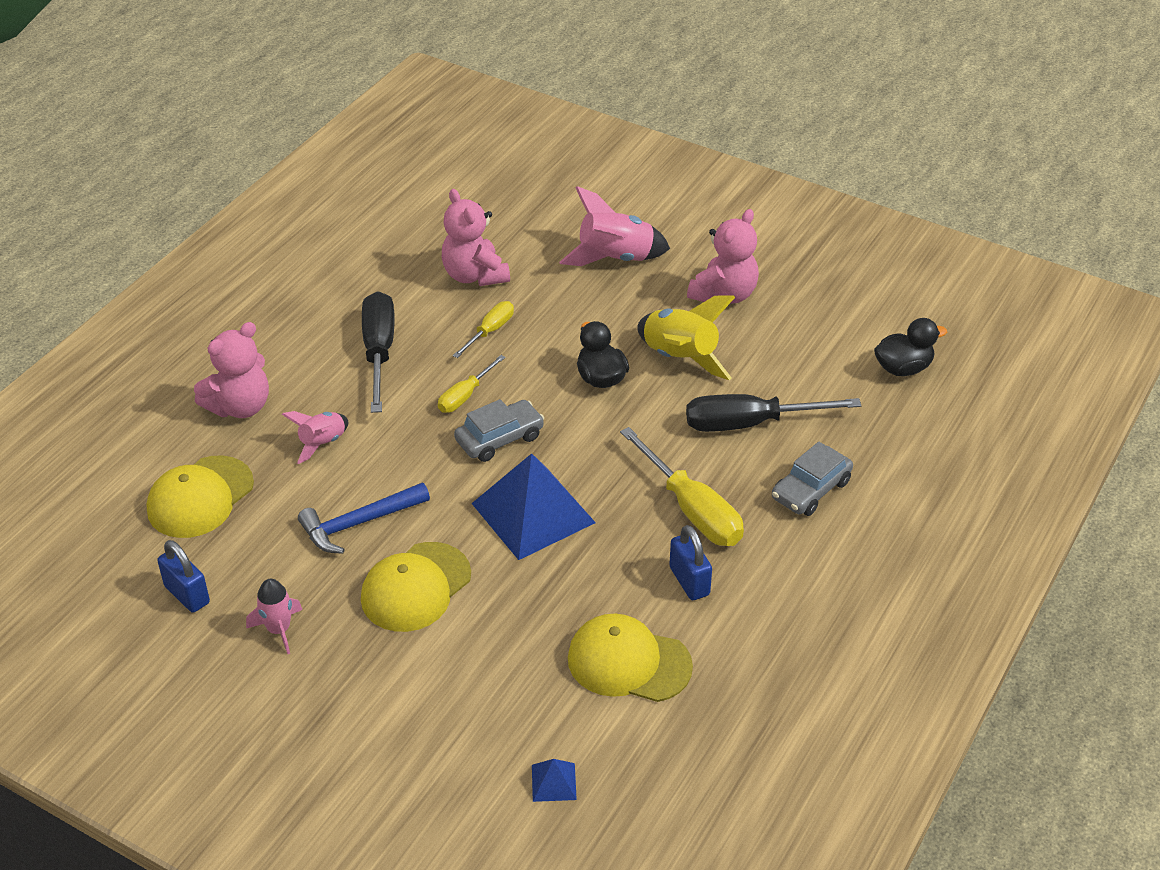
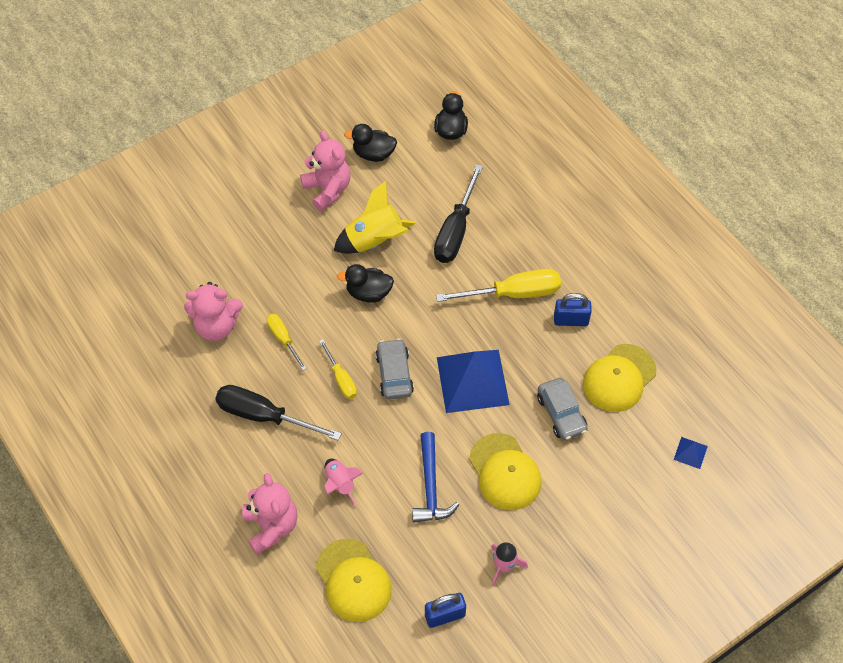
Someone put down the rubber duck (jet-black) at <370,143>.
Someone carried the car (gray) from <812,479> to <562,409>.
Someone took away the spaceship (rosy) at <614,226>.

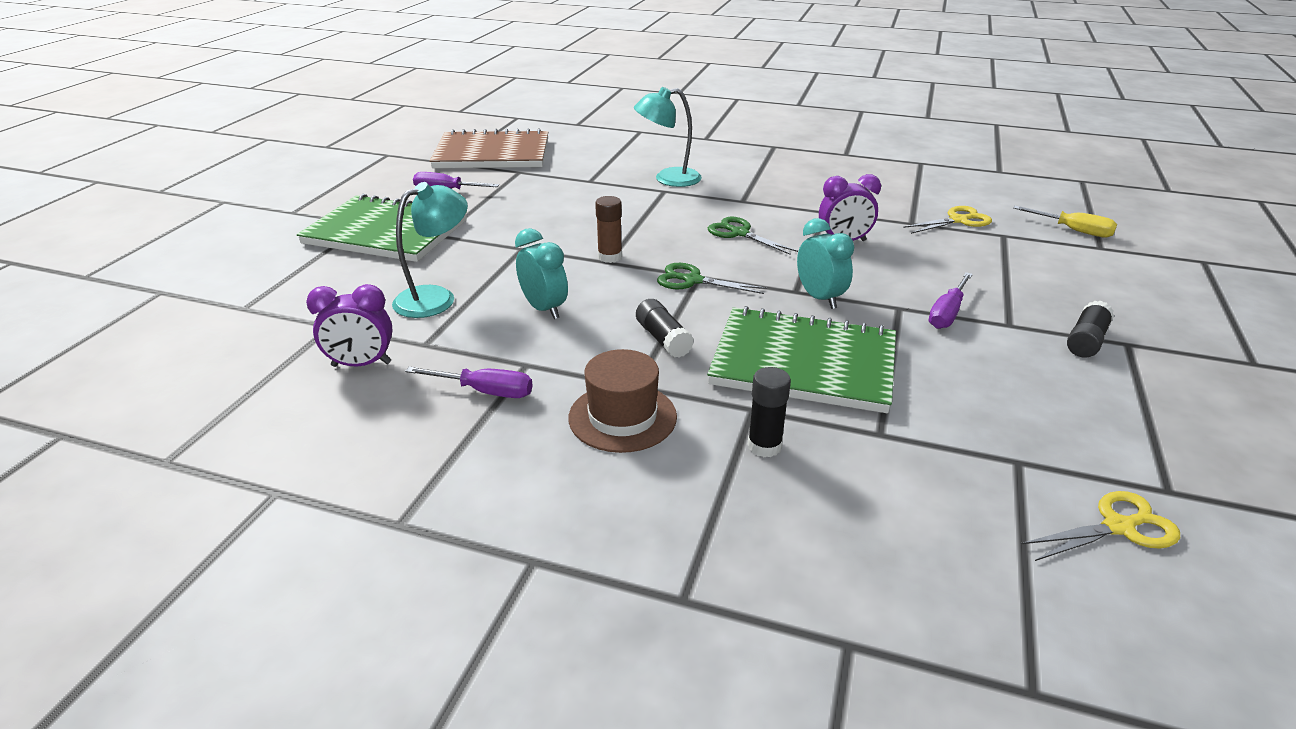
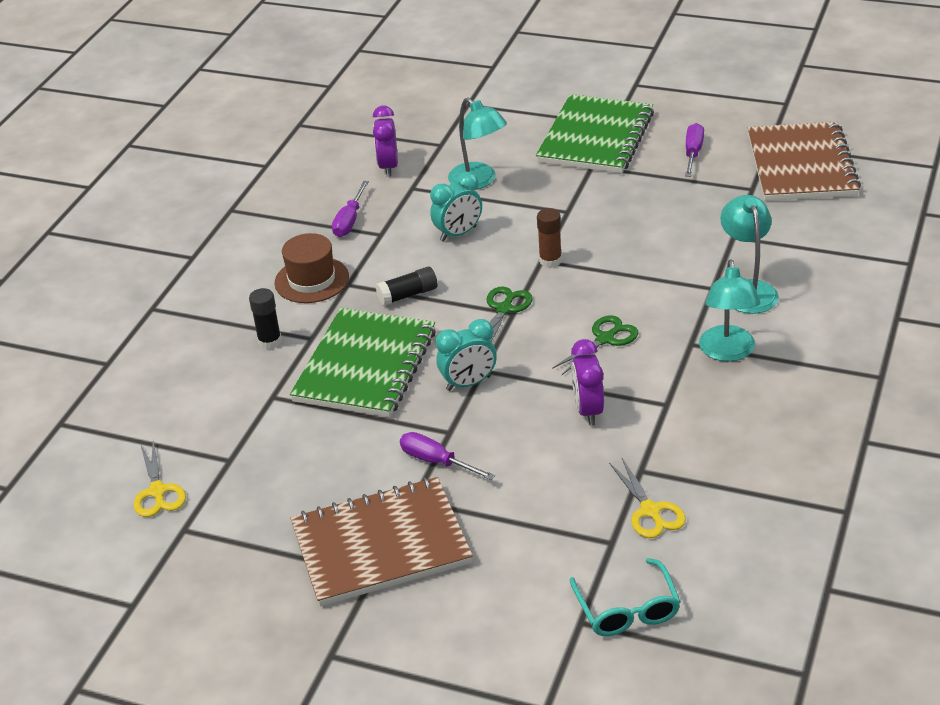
Someone swapped the stick of glue (jet-black) at <1090,329> for the notepad (brown) at <381,541>.
Someone swapped the hand screwdriver (golden) at <1065,222> for the spectacles (teal) at <625,597>.
Someone put down the reading lamp (teal) at <729,310>.

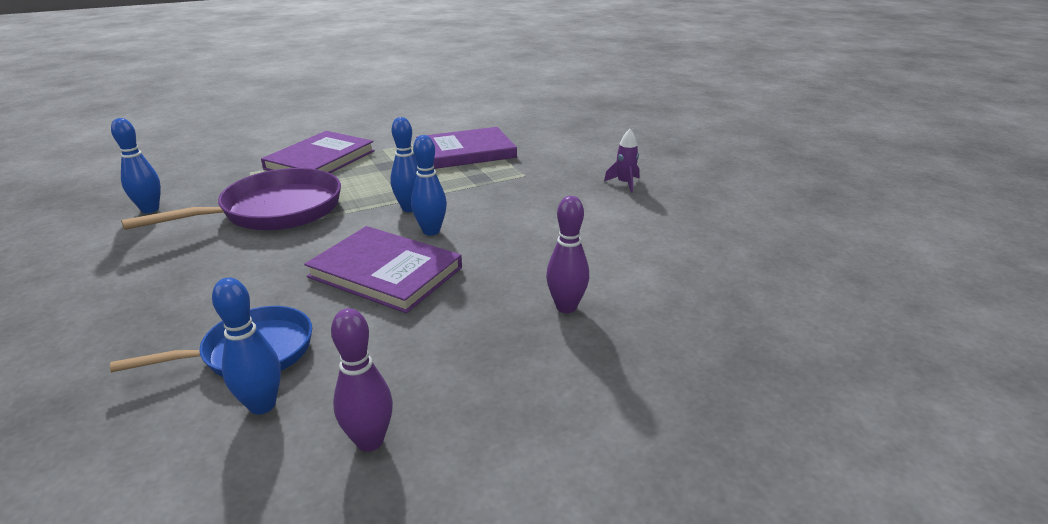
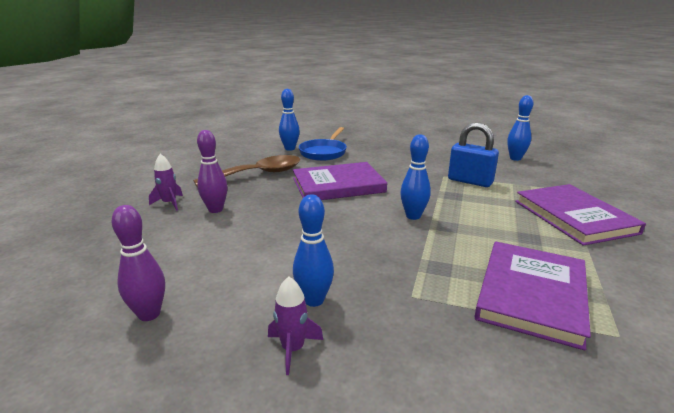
Someone carried the bowling pin (royal purple) from <362,380> to <138,263>.
Someone put down the spaceship (royal purple) at <166,182>.
Someone put down the tablespoon (brown) at <246,171>.
Someone carried the bowling pin (blue) from <429,185> to <313,250>.
Someone swapped the skillet (royal purple) at <231,199> for the lock (blue) at <473,154>.

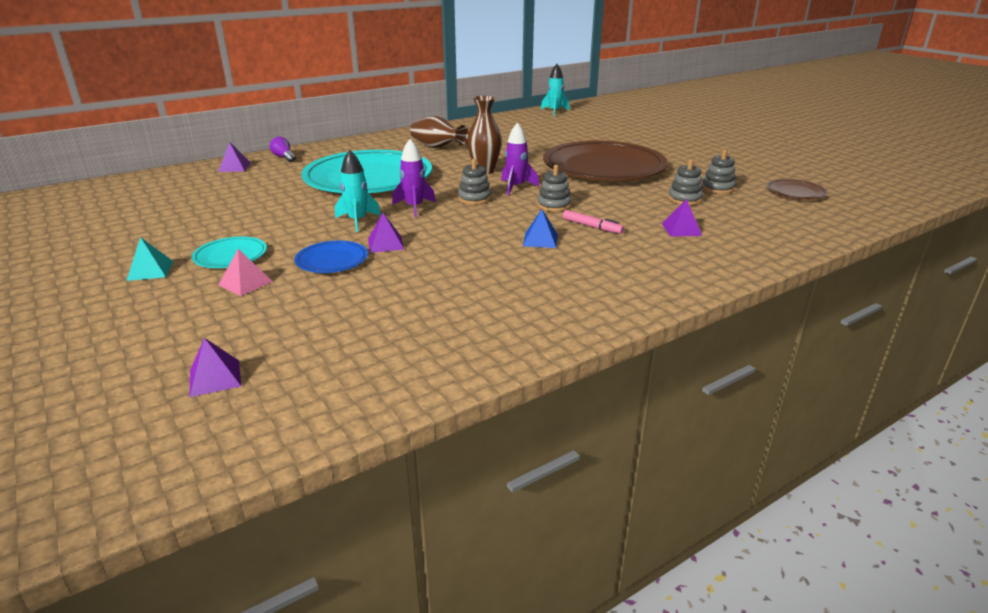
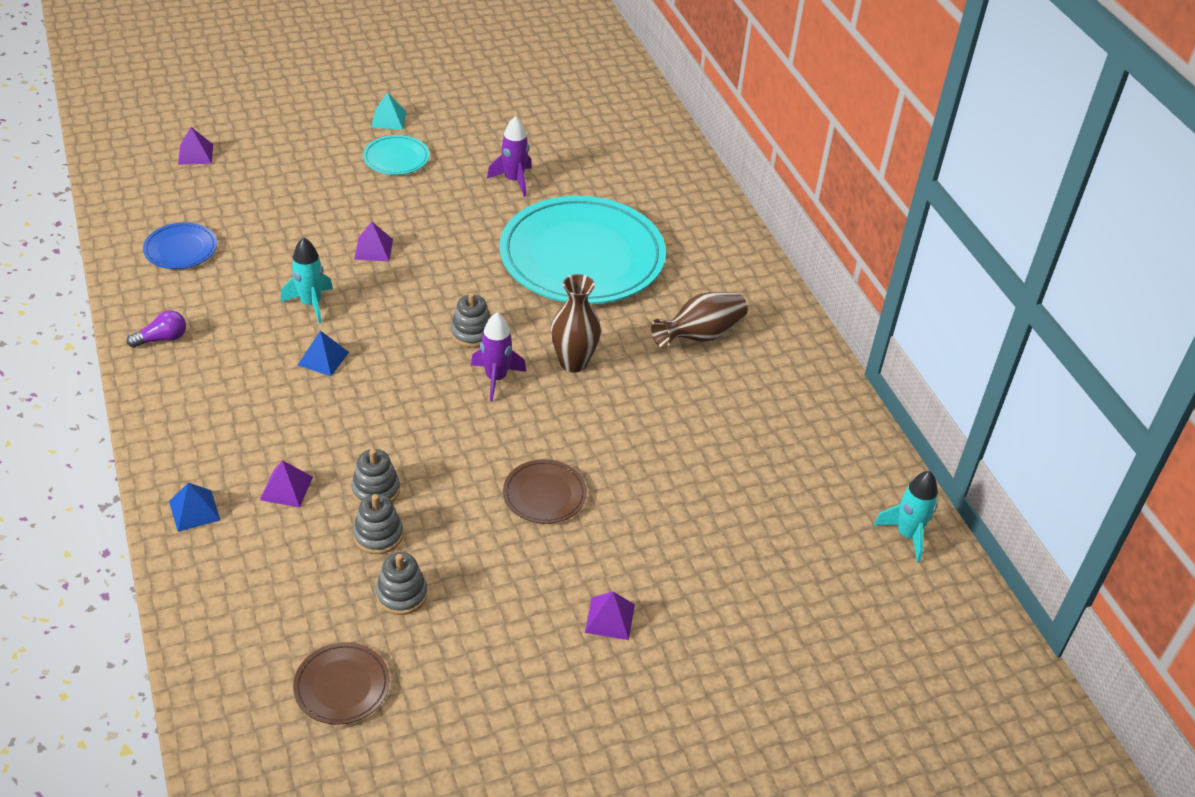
Someone carried the light bulb (royal purple) from <282,149> to <156,329>.
Someone carried the flat dish (blue) from <331,256> to <180,245>.
Someone put down the pyramid shape (blue) at <194,507>.
Someone carried the spaceship (teal) from <358,191> to <307,280>.
Someone carried the ring stacker (gray) from <554,188> to <375,476>.
Someone carried the spaceship (royal purple) from <414,178> to <509,156>.
Someone scaled the flat dish (brown) at <605,160> by 0.42.
Someone carried the pyramid shape (royal purple) from <234,157> to <610,616>.
Someone took away the pyramid shape (rosy) at <246,272>.
Someone took away the marker (rosy) at <593,222>.

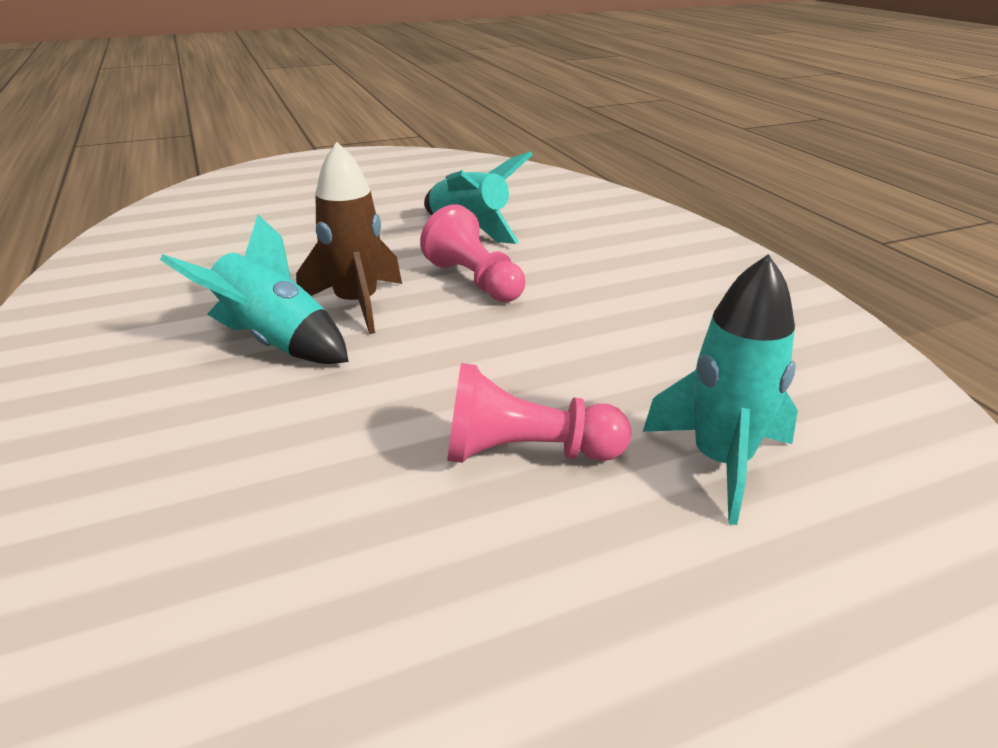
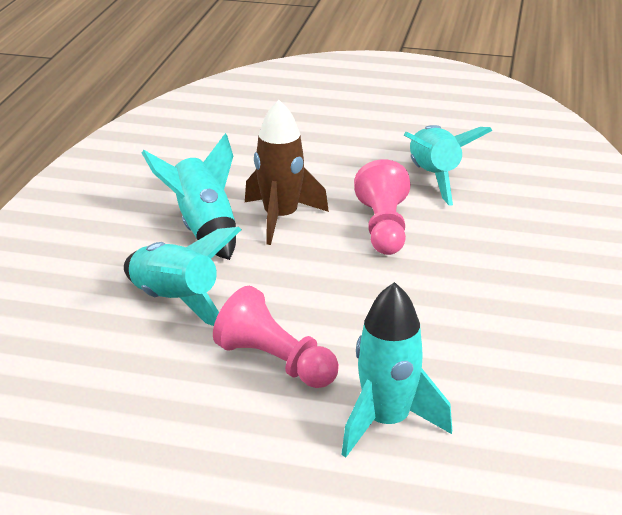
Someone put down the spaceship (teal) at <182,276>.

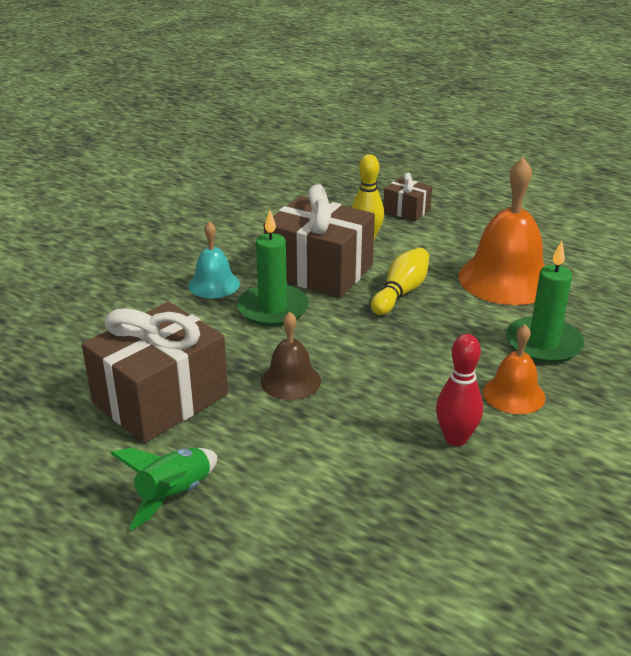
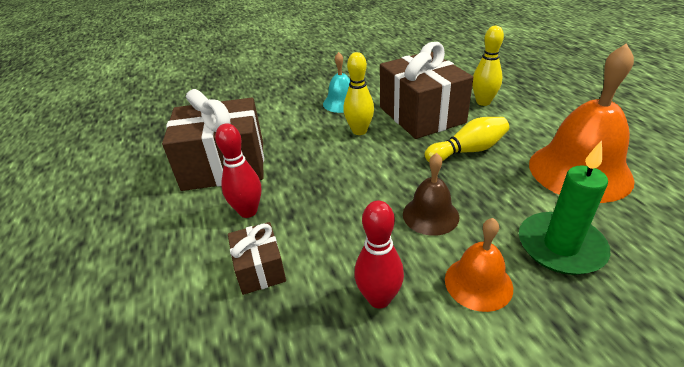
Someone put down the bowling pin (crimson) at <238,170>.
Someone carried the gift (brown) from <407,197> to <257,258>.
Someone swapped the wax candle (leaf-green) at <273,268> for the bowling pin (golden) at <358,93>.
Someone carried the school bell (brown) from <291,356> to <431,194>.
Someone took away the spaceship (leaf-green) at <163,488>.

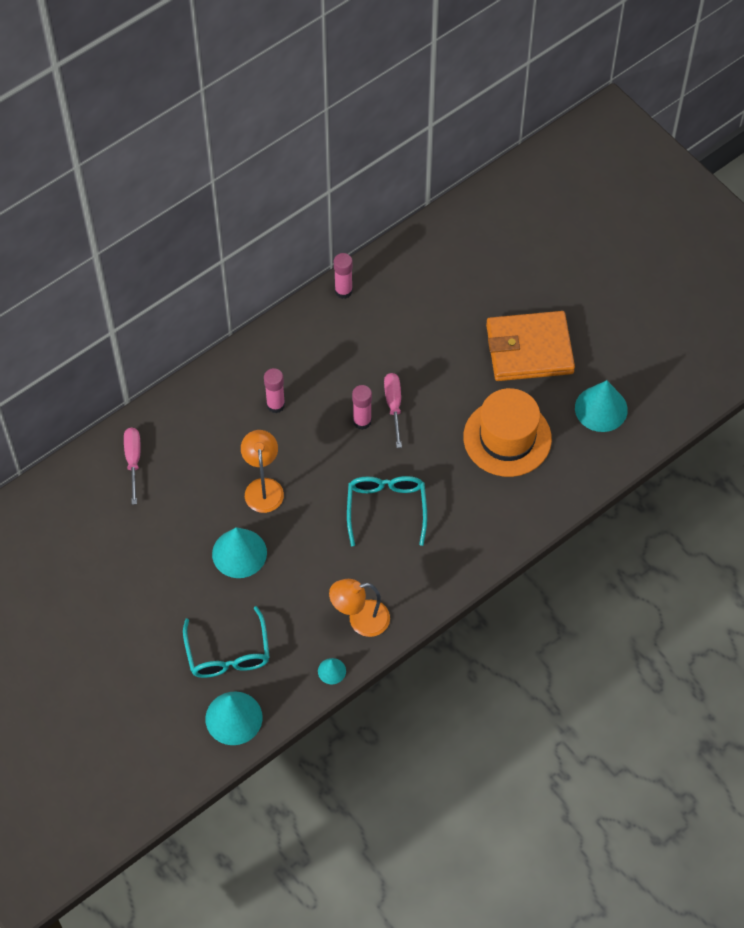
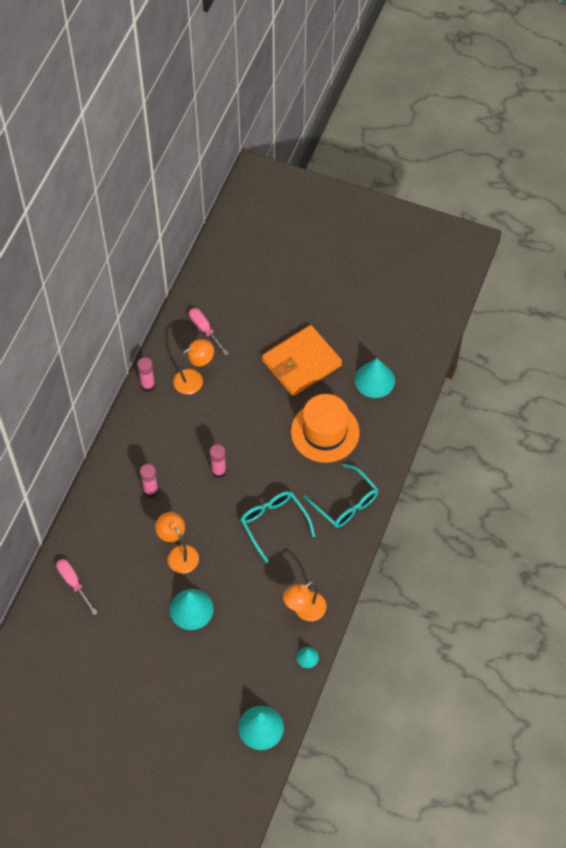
Someone put down the reading lamp (orange) at <193,366>.
Someone carried the hand screwdriver (rosy) from <393,410> to <209,332>.
Someone carried the spectacles (teal) from <226,642> to <340,496>.

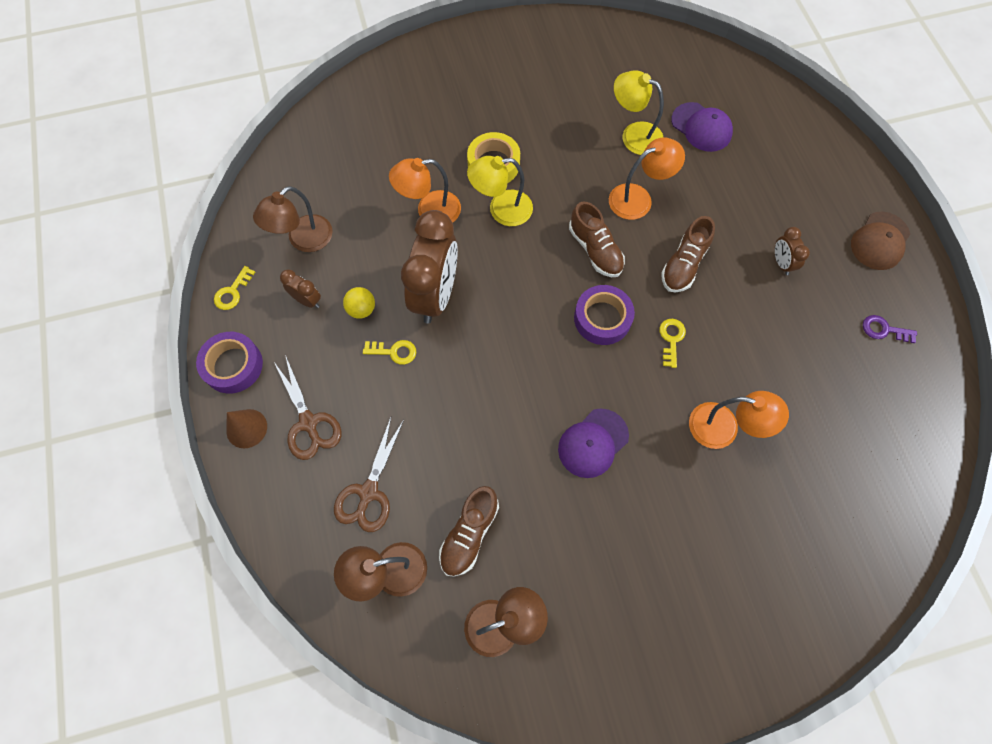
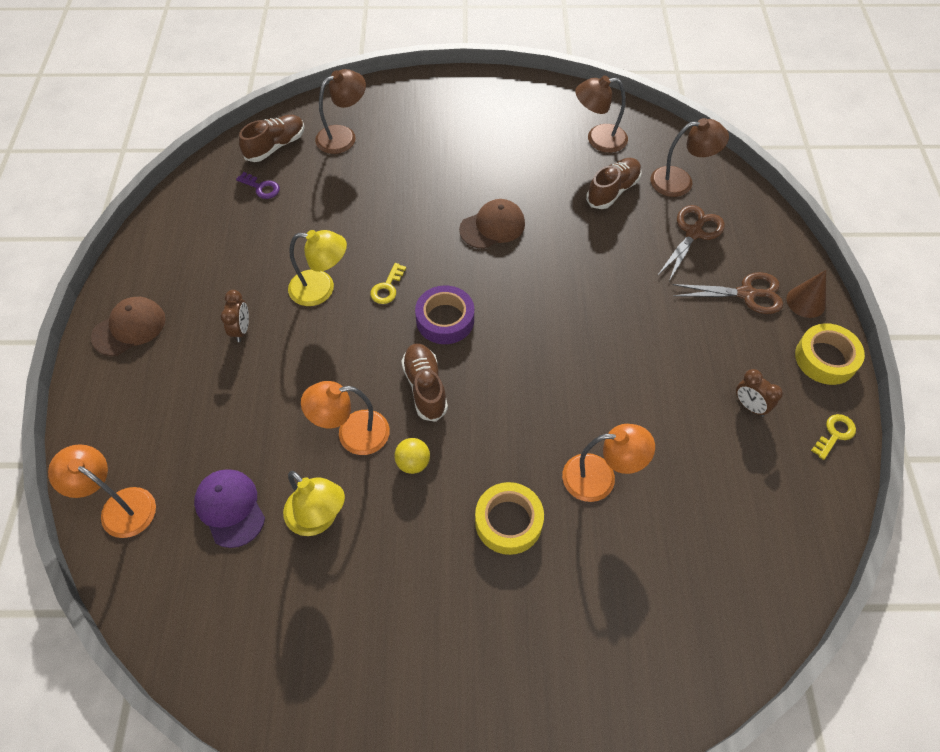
Someone carried the reading lamp (orange) from <739,420> to <102,491>.
Someone carried the key (royal purple) from <890,329> to <258,185>.
Someone carried the shoe (brown) from <688,254> to <272,138>.
Someone carried the reading lamp (golden) from <500,191> to <317,268>.
Someone carried the reading lamp (brown) from <293,219> to <340,111>.
Someone carried the ball (golden) from <359,303> to <412,456>.
Someone repainted the peaked cap (royal purple) at <593,443>, which became the peaked cap (brown) at <492,224>.
Someone rotated the pair of scissors (brown) at <307,407> by 105 degrees clockwise.
Someone repainted the sticky tape (royal purple) at <229,363>, which became the sticky tape (golden) at <830,354>.
Someone took away the key (golden) at <389,352>.
Someone took away the clock (brown) at <429,266>.

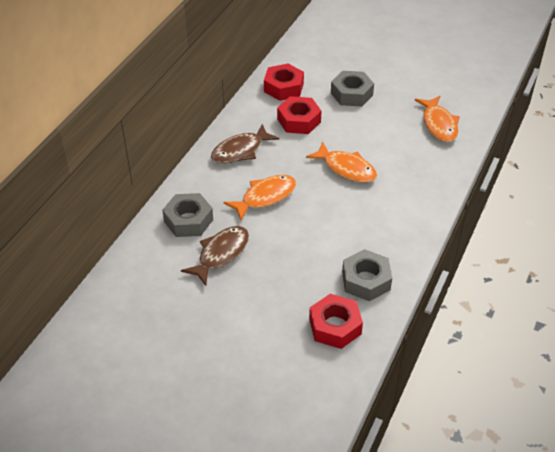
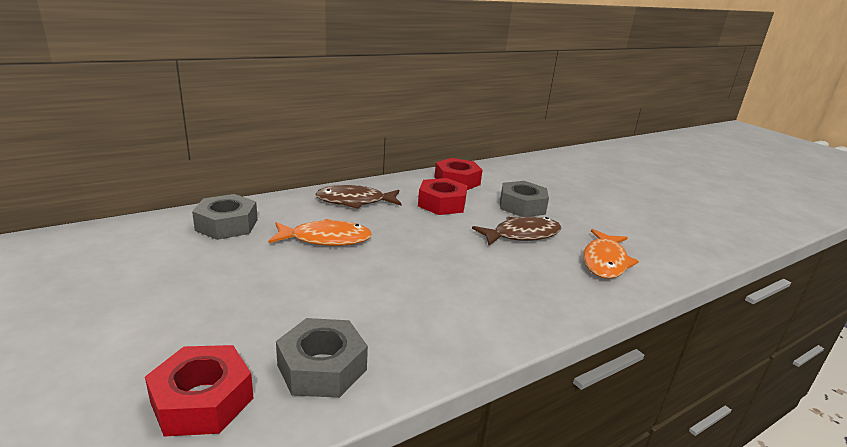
Someone carried the fish figure (brown) from <215,256> to <517,231>.
Someone took away the fish figure (orange) at <341,162>.

